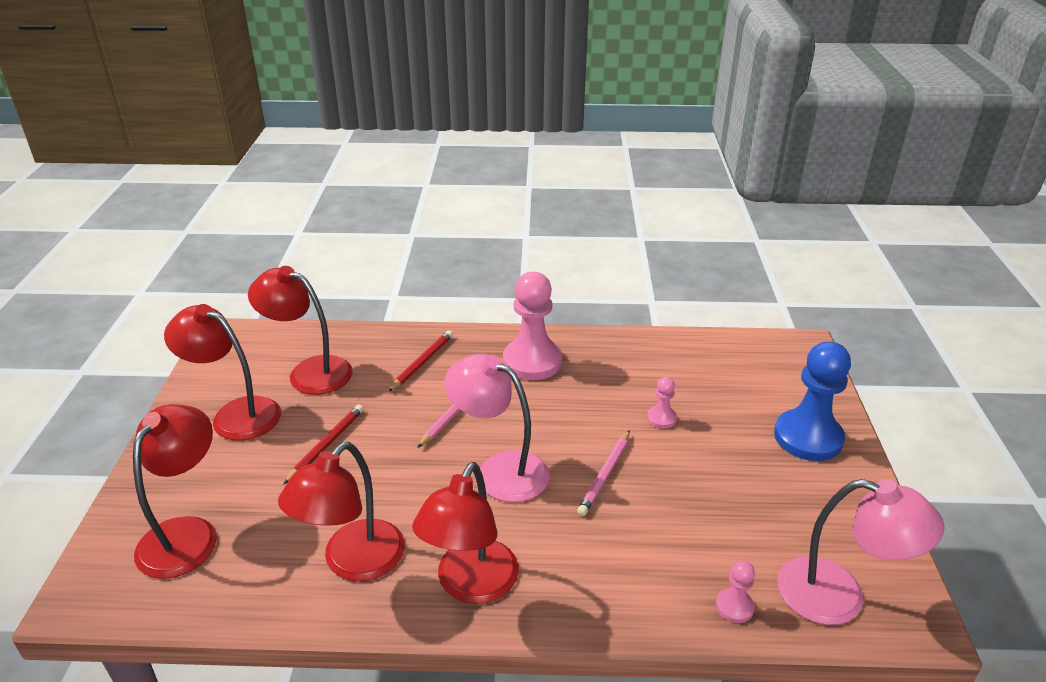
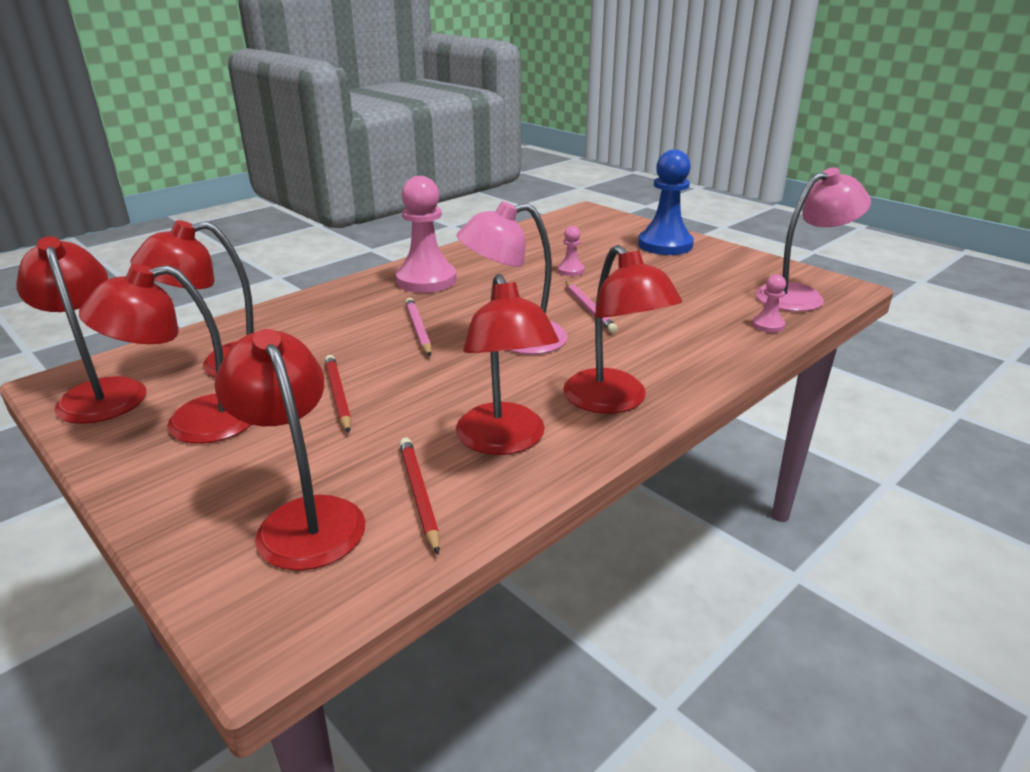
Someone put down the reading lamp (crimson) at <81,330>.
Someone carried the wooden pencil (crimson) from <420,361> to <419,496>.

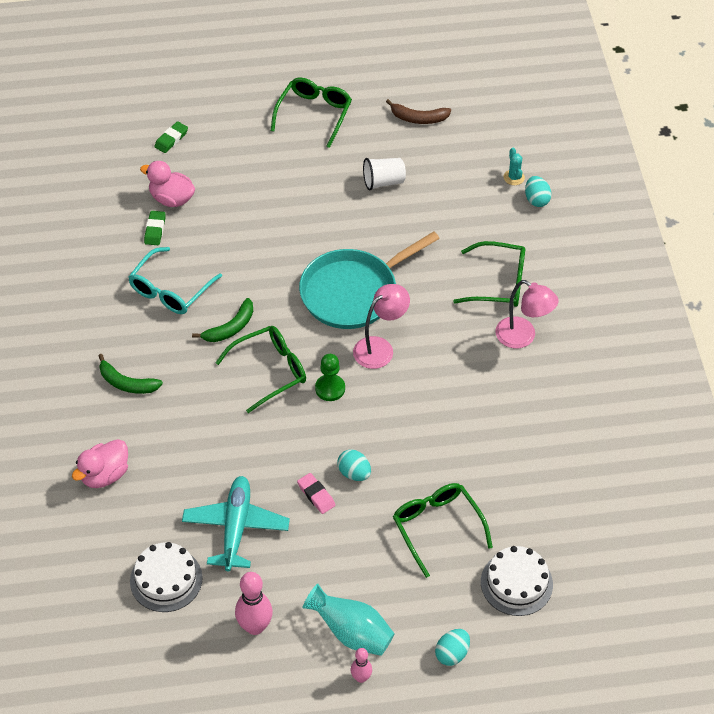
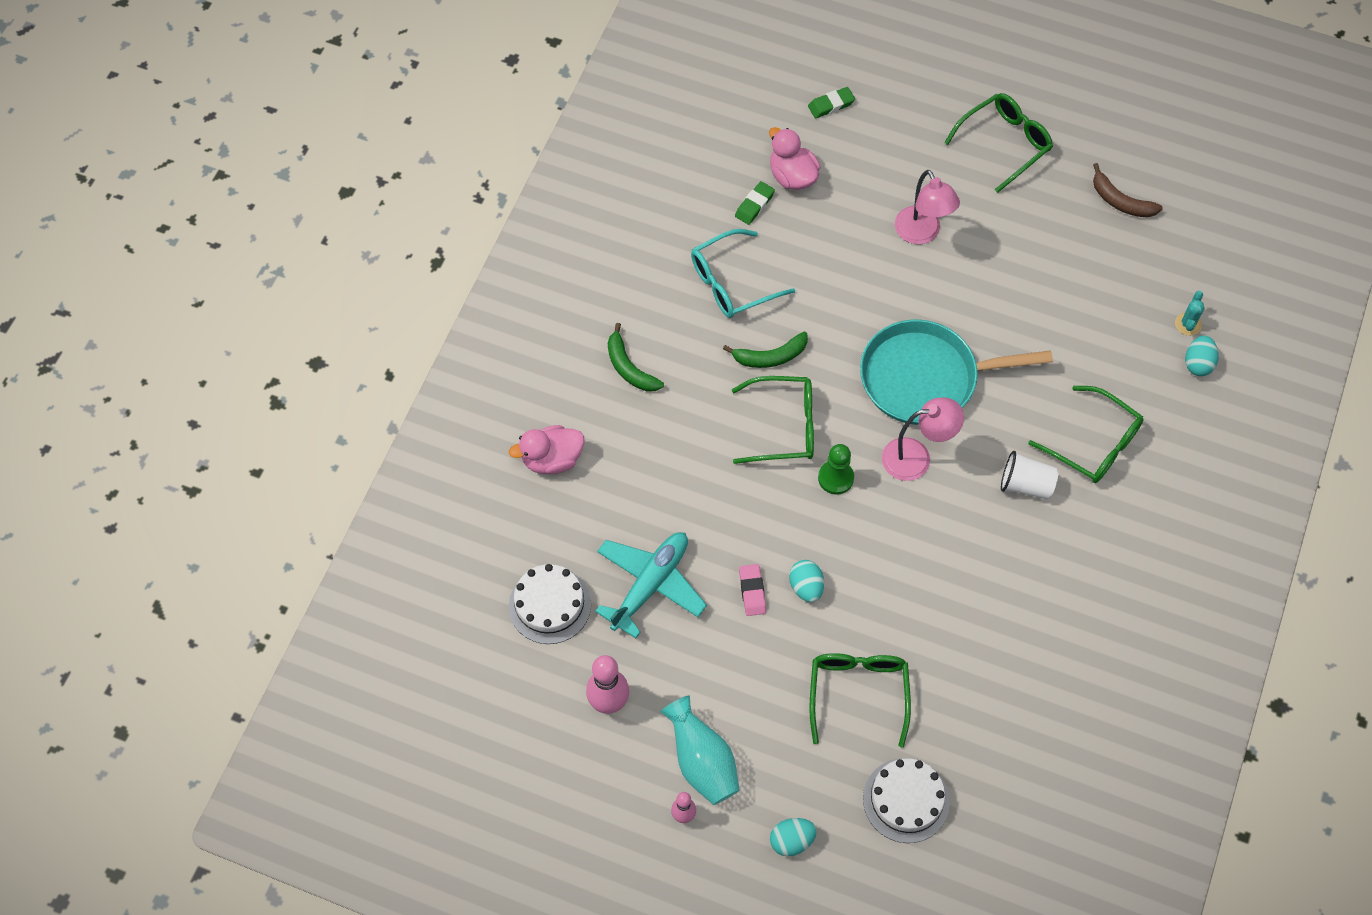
Someone carried the reading lamp (rosy) from <527,314> to <927,207>.
Someone carried the tumbler (white) from <384,174> to <1029,475>.

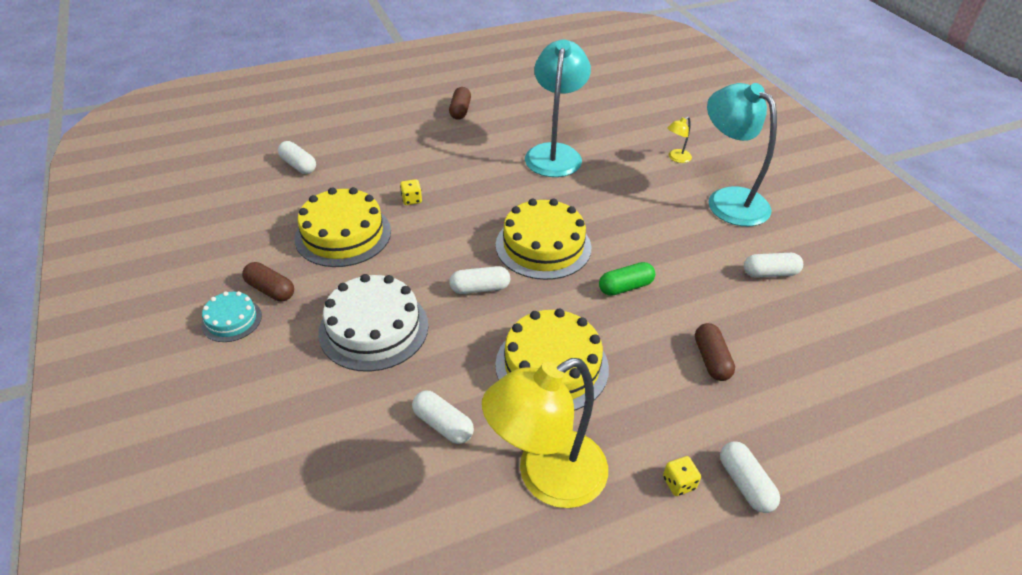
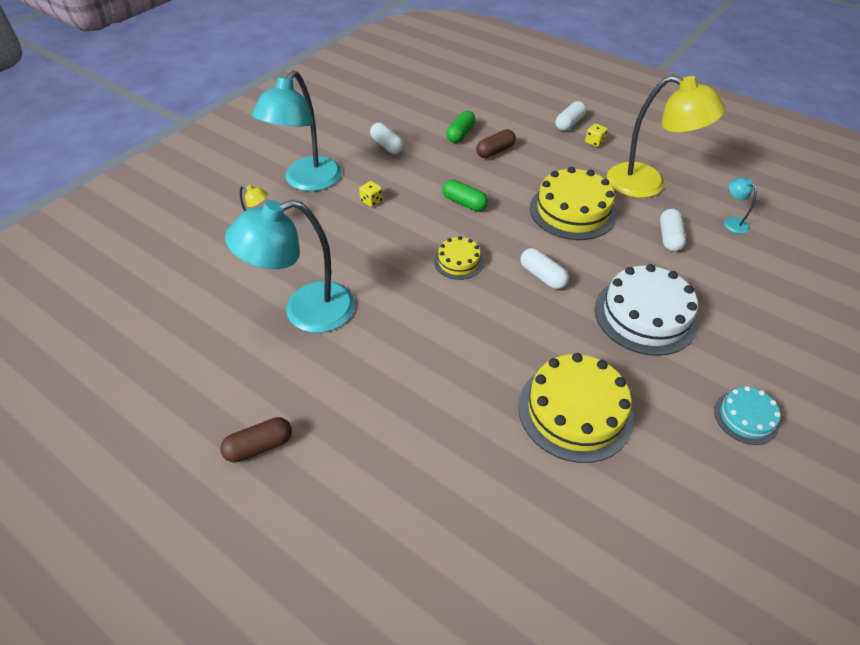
Someone carried the dice (golden) from <411,192> to <371,194>.
Someone scaled the cake (golden) at <543,239> by 0.54.
Someone put down the capsule (leaf-green) at <461,127>.
Someone put down the reading lamp (teal) at <740,206>.
Someone took away the capsule (brown) at <268,281>.
Someone took away the capsule (white) at <297,157>.

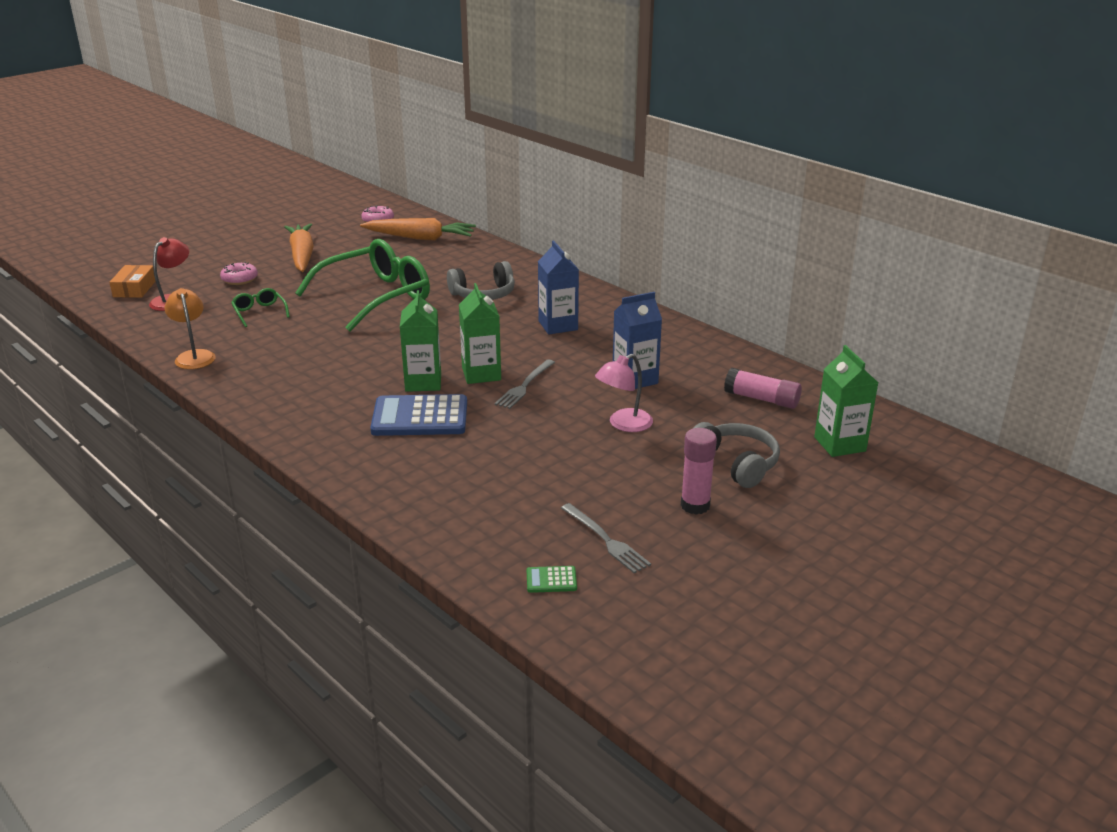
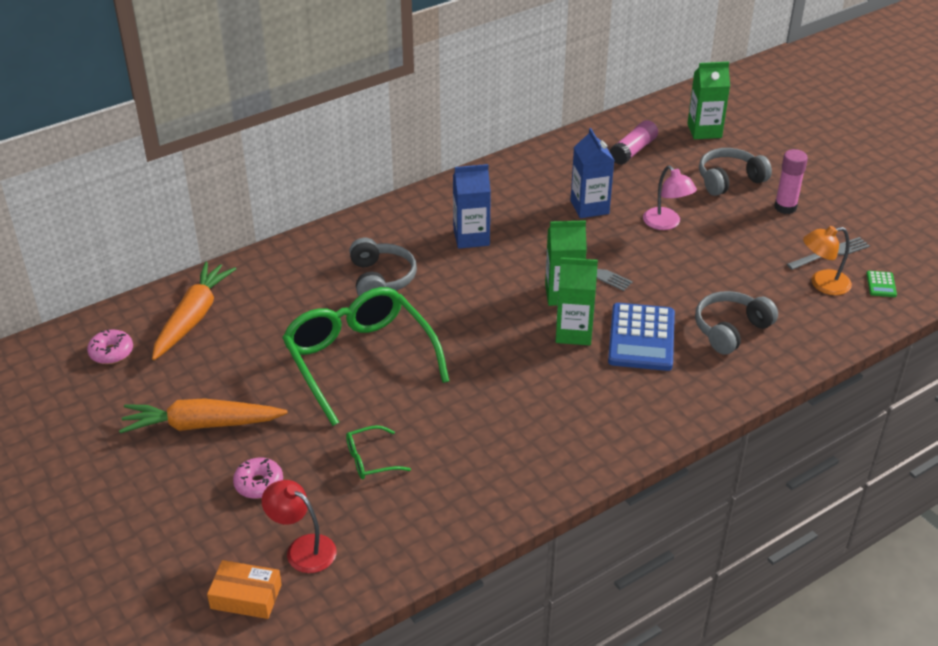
Someone put down the headphones (gray) at <736,323>.
Someone carried the reading lamp (orange) from <190,328> to <827,260>.

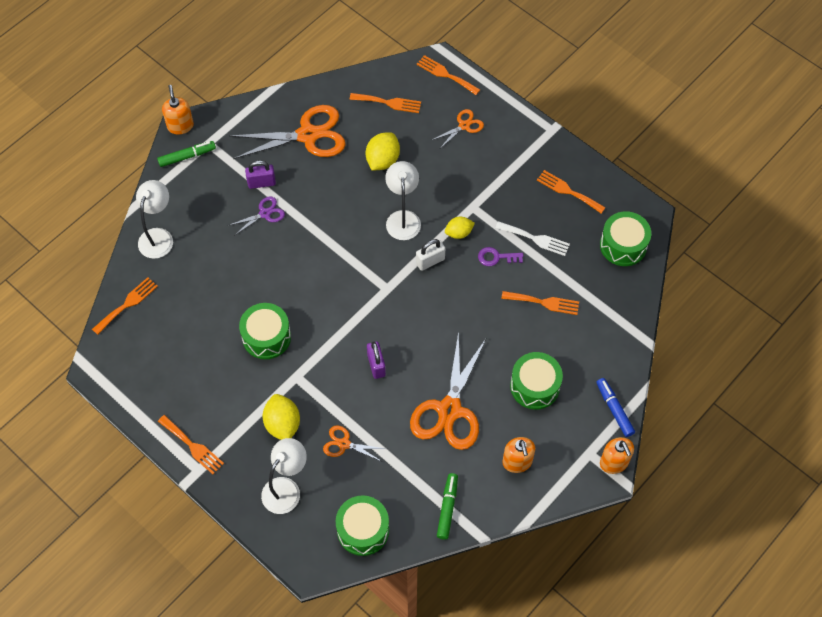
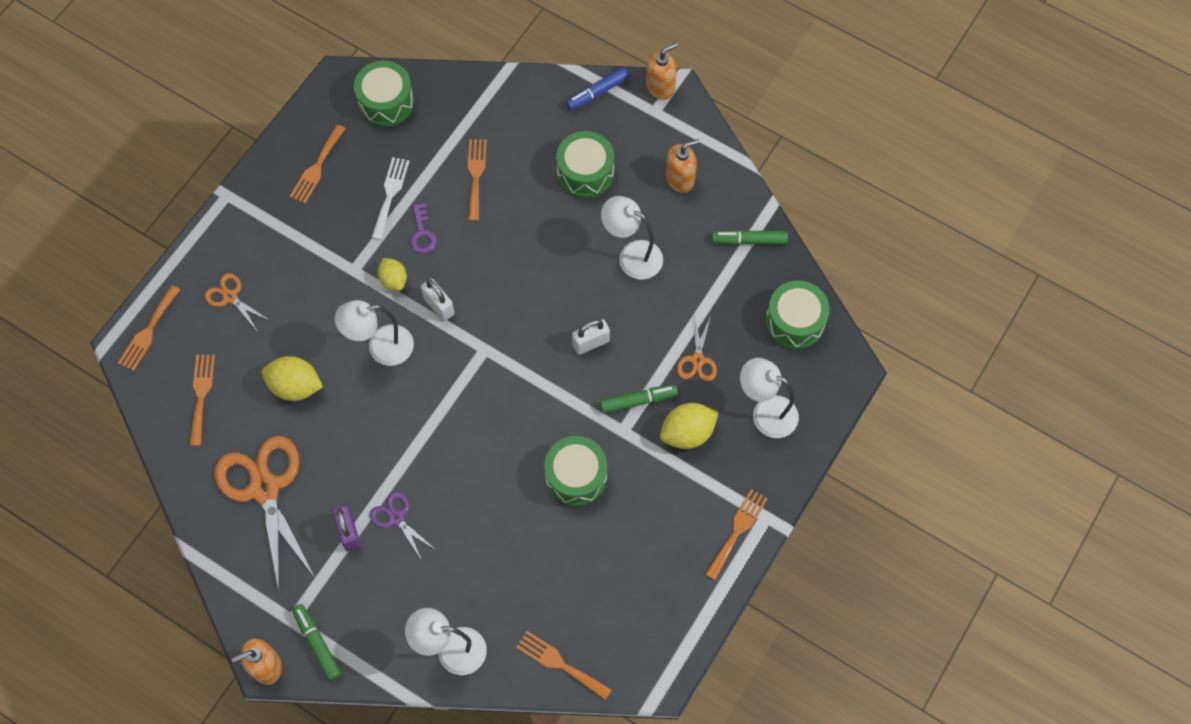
Someone repainted the lock (royal purple) at <376,360>, which became the lock (white) at <591,337>.
Someone put down the marker (leaf-green) at <639,398>.
Someone swapped the pair of scissors (orange) at <448,390> for the reading lamp (white) at <632,238>.

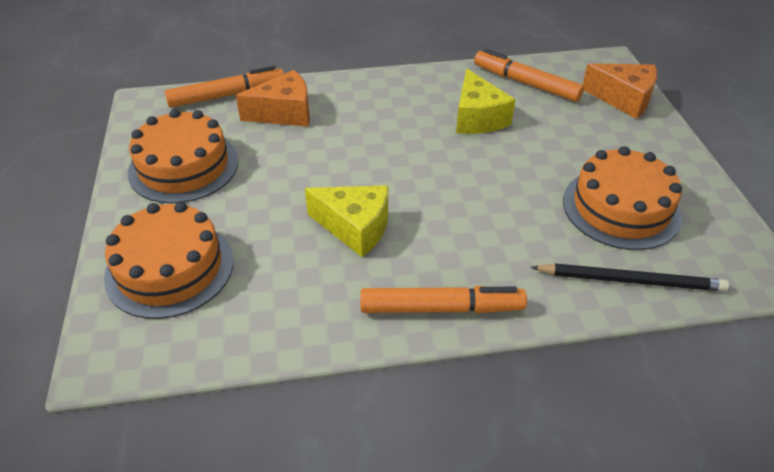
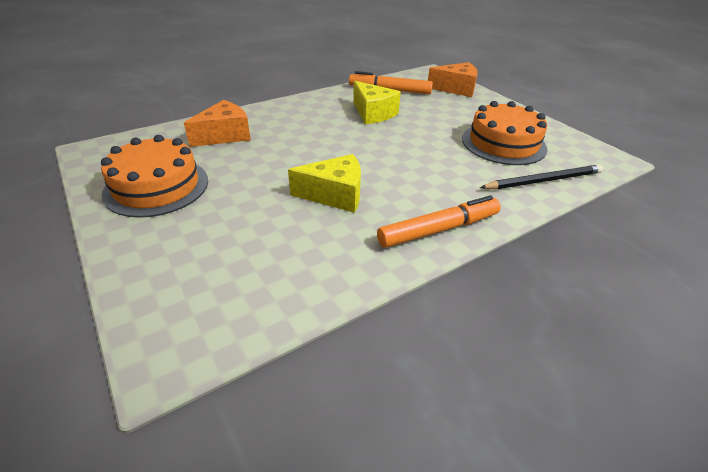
Someone took away the cake (orange) at <169,260>.
Someone took away the marker (orange) at <224,86>.

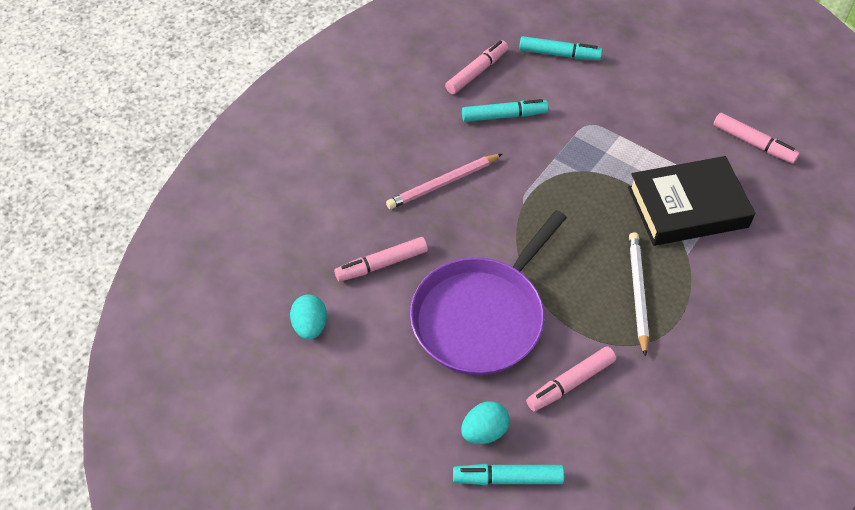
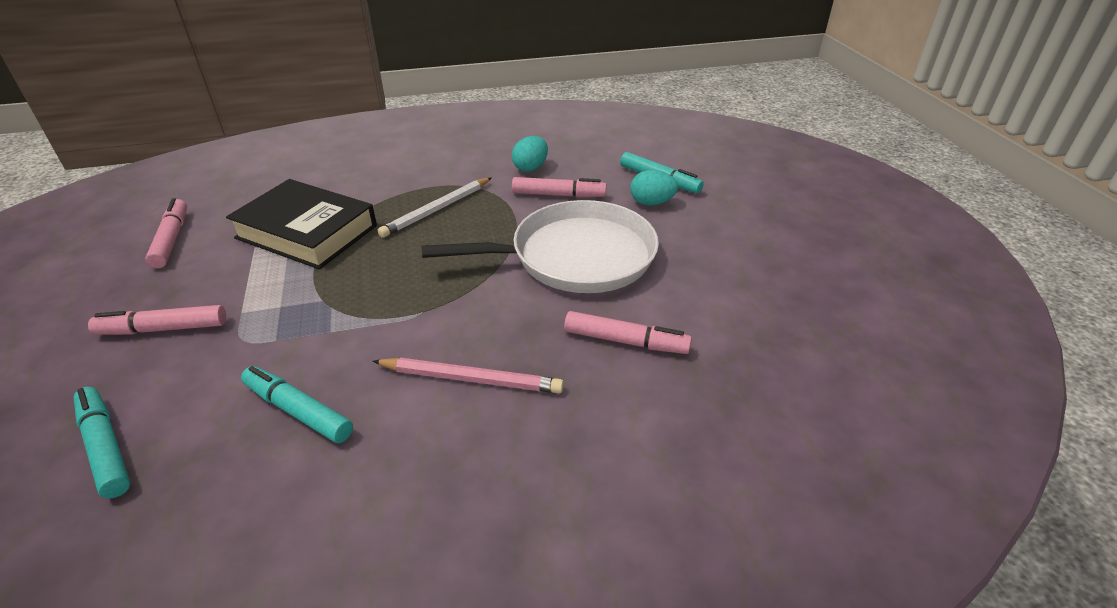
Someone carried the marker (rosy) from <476,67> to <157,320>.
Someone repainted the skillet (royal purple) at <488,292>, which became the skillet (white) at <540,246>.
Someone carried the egg shape (teal) from <308,317> to <530,154>.

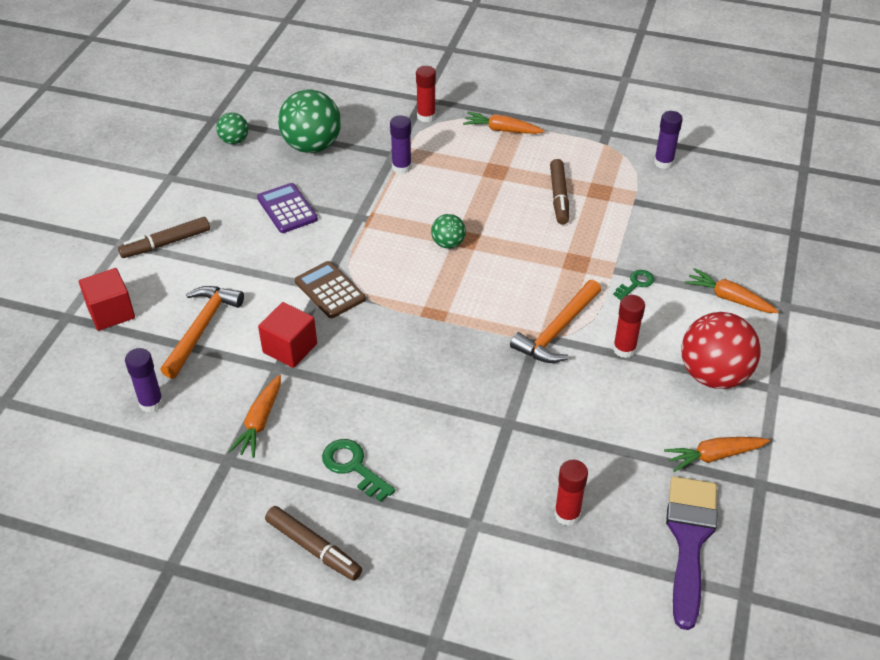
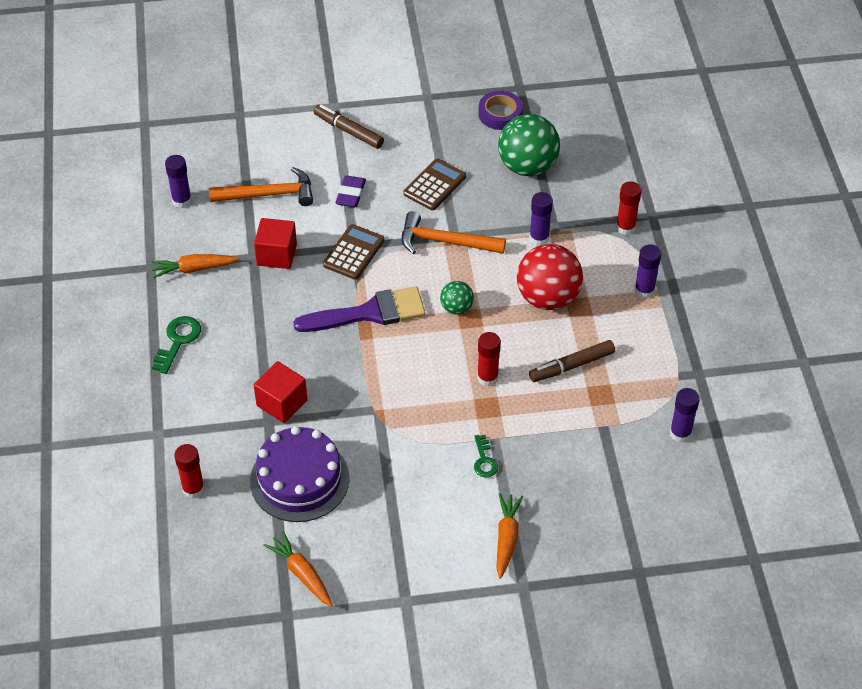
Someone put down the cake (royal purple) at <300,474>.
Someone carried the solid cube (crimson) from <107,299> to <281,392>.
Someone carried the brush (royal purple) from <692,553> to <359,309>.
Someone put down the gum eraser (royal purple) at <350,191>.
Someone carried the claw hammer (orange) from <555,321> to <454,232>.
Someone repainted the calculator (royal purple) at <287,208>, which became the calculator (brown) at <434,184>.
Someone rotated the key (leaf-green) at <633,285> by 60 degrees clockwise.
Someone carried the stick of glue (crimson) from <629,326> to <489,359>.
Someone swapped the ball (leaf-green) at <232,128> for the sticky tape (royal purple) at <500,110>.
Someone carried the ball (crimson) from <721,350> to <550,277>.
Someone swapped the root vegetable (orange) at <504,123> for the stick of glue (royal purple) at <648,271>.
Someone took away the marker (brown) at <313,543>.

